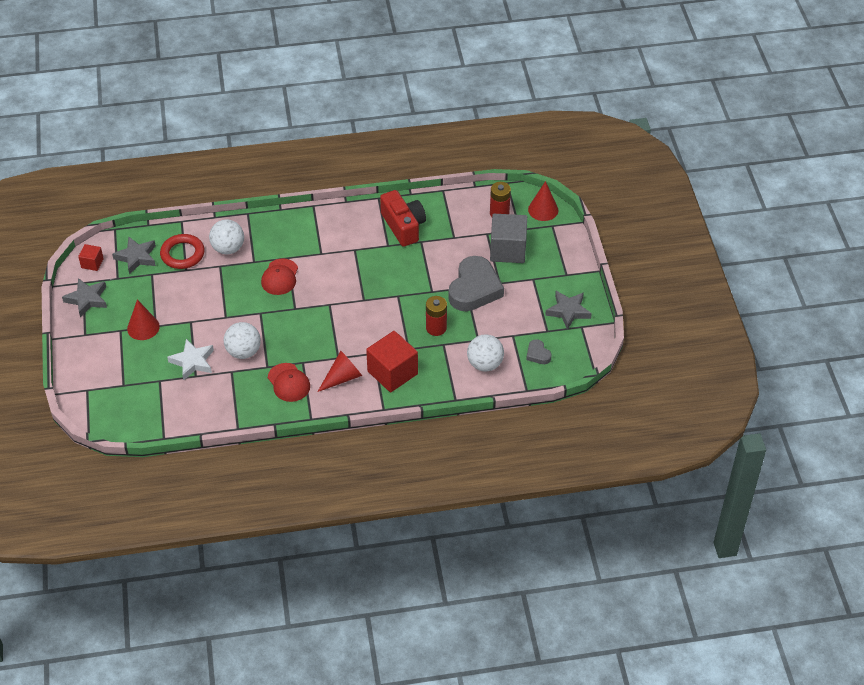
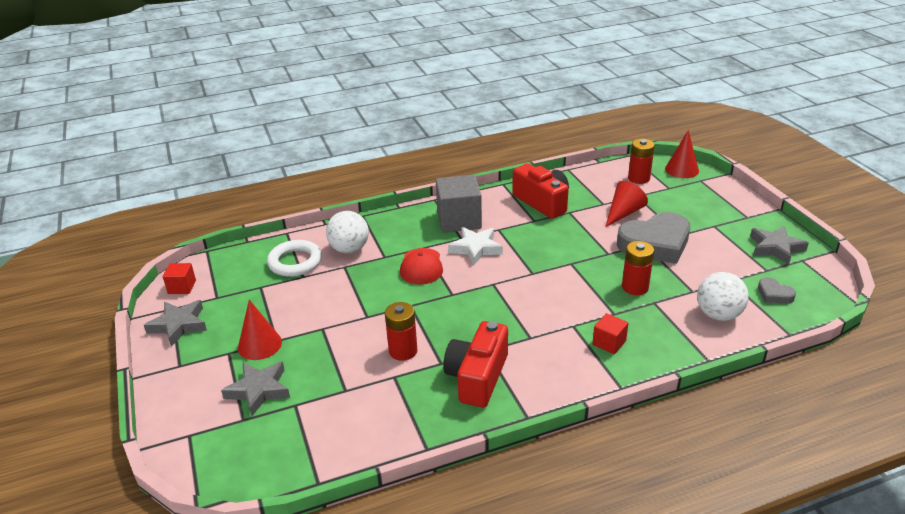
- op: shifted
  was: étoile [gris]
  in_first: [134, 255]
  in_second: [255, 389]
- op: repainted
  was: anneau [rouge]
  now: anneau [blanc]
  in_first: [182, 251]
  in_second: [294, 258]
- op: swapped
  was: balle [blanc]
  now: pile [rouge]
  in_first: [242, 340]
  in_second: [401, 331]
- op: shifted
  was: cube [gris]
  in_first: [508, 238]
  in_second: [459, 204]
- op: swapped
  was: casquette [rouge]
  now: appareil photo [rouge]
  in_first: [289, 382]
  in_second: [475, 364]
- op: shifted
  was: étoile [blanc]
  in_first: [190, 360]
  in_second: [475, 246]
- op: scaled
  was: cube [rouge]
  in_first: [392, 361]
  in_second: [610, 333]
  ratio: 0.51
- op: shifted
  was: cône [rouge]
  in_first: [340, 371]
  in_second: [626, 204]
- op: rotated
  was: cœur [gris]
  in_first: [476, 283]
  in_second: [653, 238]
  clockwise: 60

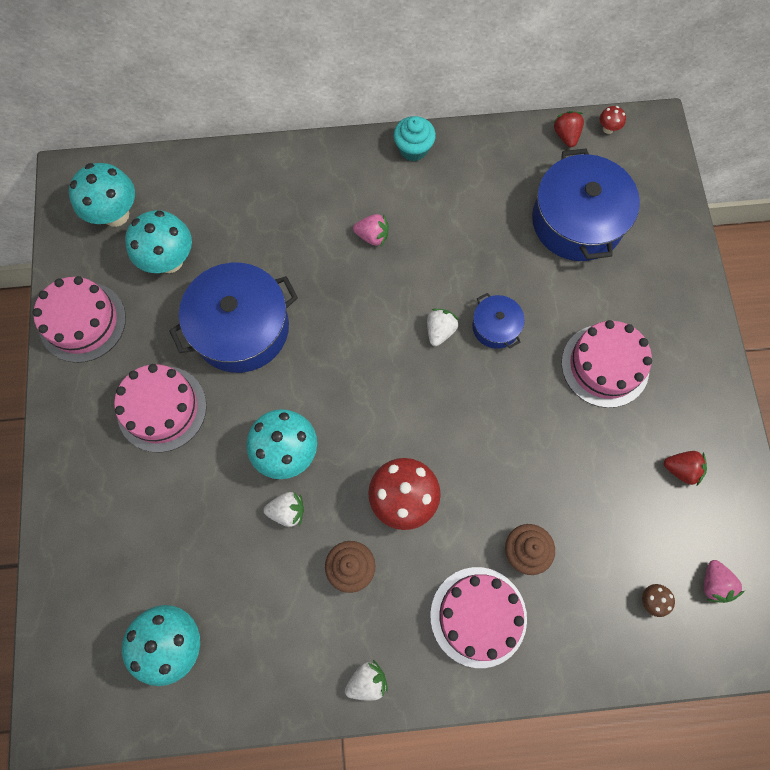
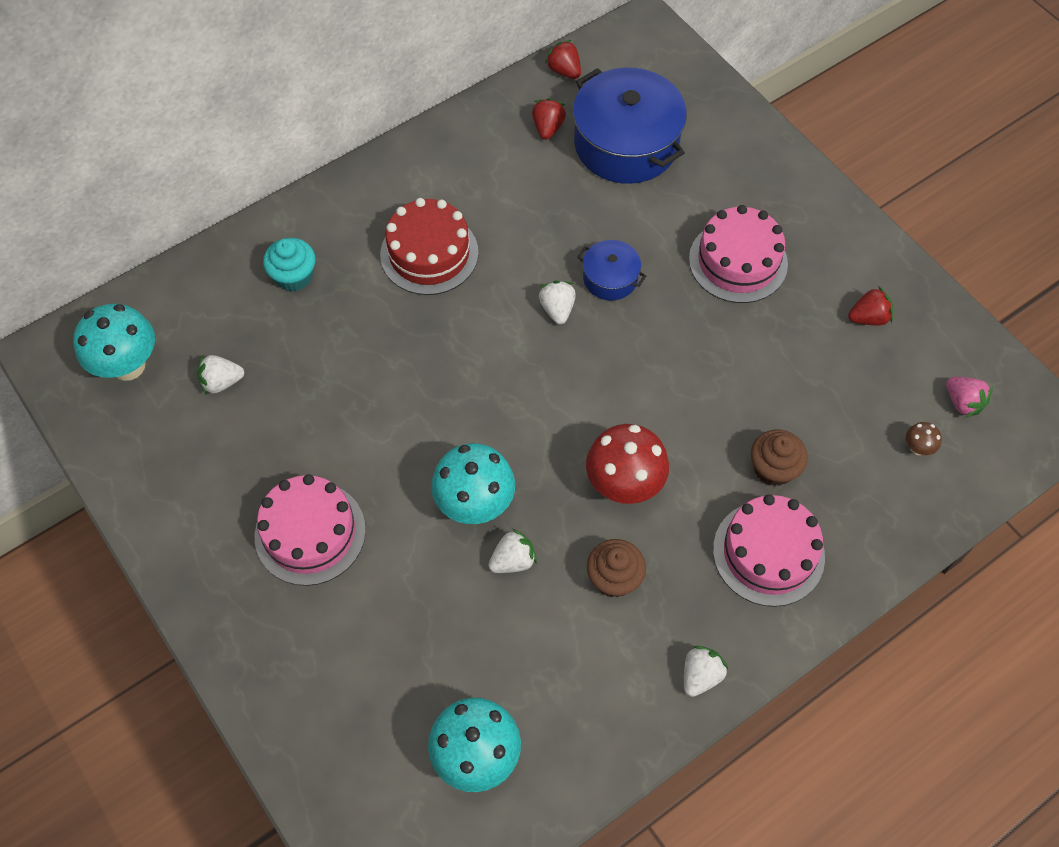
- op: swapped
  was: champignon [turquoise]
  now: fraise [blanc]
  in_first: [158, 241]
  in_second: [220, 375]
- op: shifted
  was: muffin [turquoise]
  in_first: [415, 138]
  in_second: [289, 264]
- op: swapped
  was: fraise [rose]
  now: gâteau [rouge]
  in_first: [371, 230]
  in_second: [429, 246]
- op: new
  now: fraise [rouge]
  in_second: [549, 119]
- op: gone
  was: gâteau [rose]
  in_first: [79, 319]
- op: gone
  was: marmite [bleu]
  in_first: [233, 318]
- op: gone
  was: champignon [rouge]
  in_first: [613, 120]

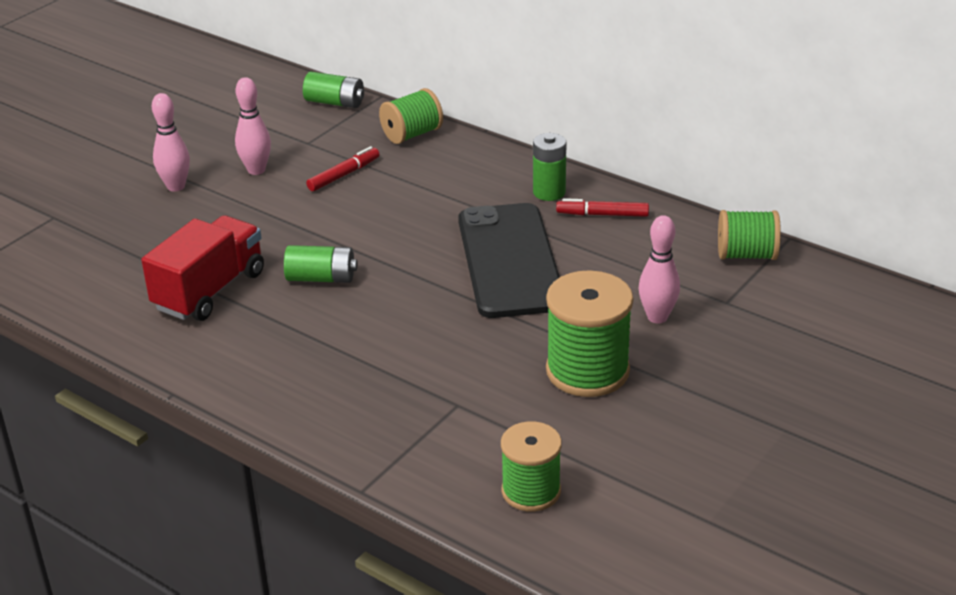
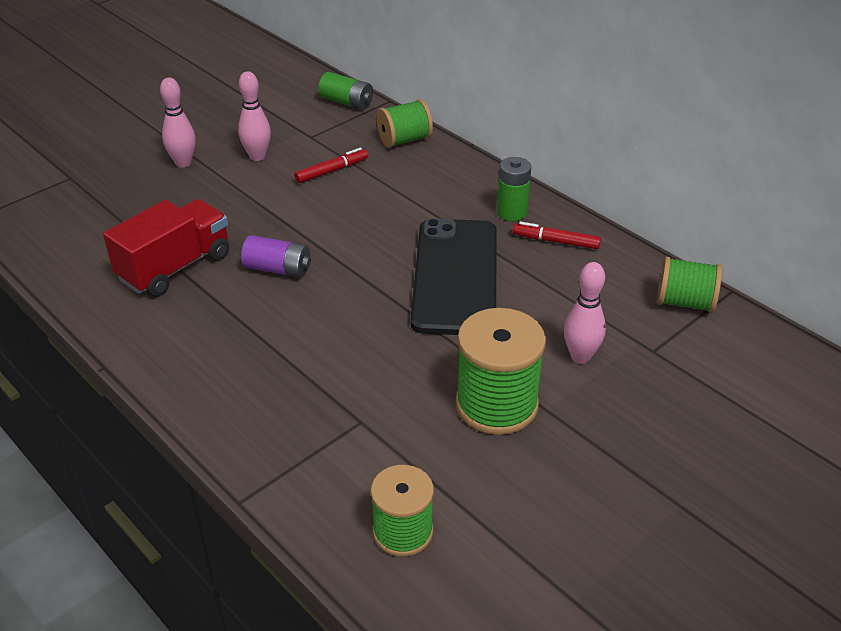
- op: repainted
  was: pile [vert]
  now: pile [violet]
  in_first: [320, 264]
  in_second: [276, 256]

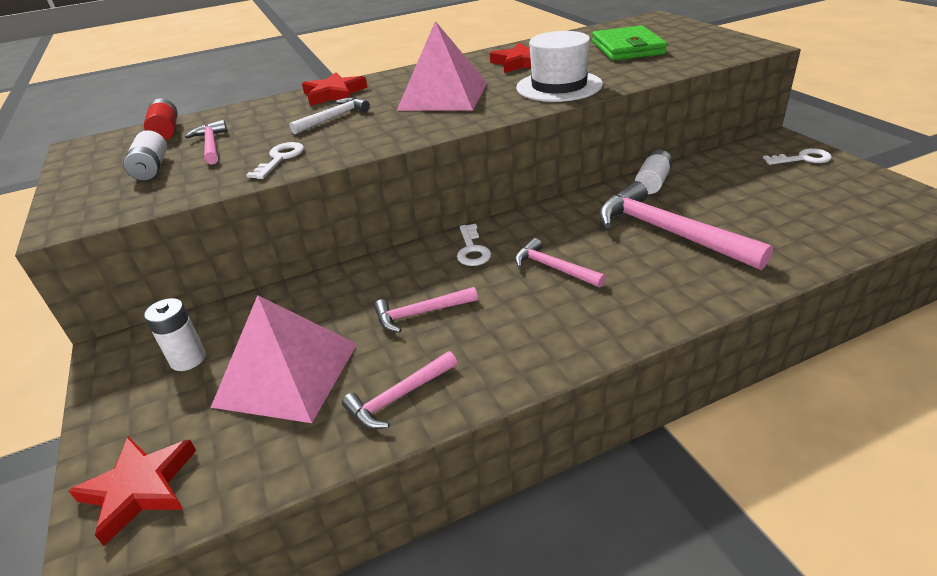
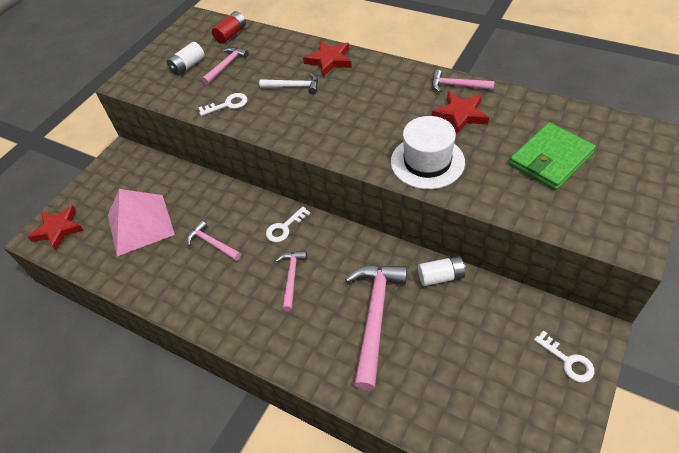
- op: shifted
  was: marteau [rose]
  in_first: [399, 390]
  in_second: [463, 81]
- op: gone
  was: pile [blanc]
  in_first: [175, 334]
- op: gone
  was: pyramide [rose]
  in_first: [442, 66]

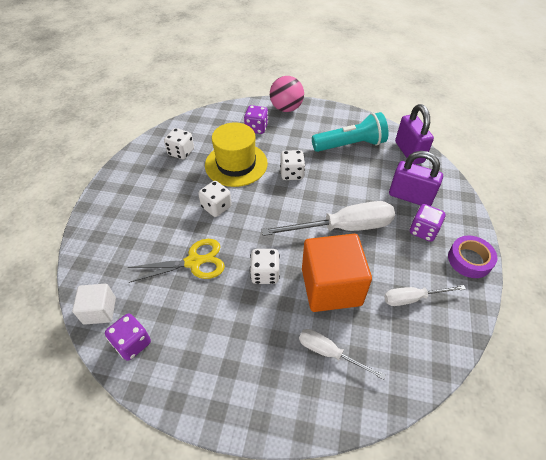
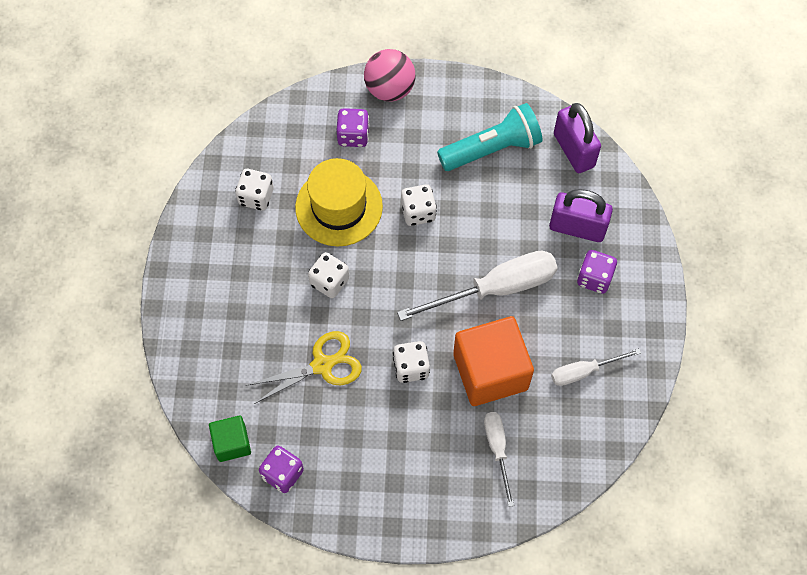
- op: repainted
  was: cube [blanc]
  now: cube [vert]
  in_first: [94, 304]
  in_second: [230, 439]
- op: rotated
  was: tournevis [blanc]
  in_first: [342, 354]
  in_second: [499, 459]
  clockwise: 60
- op: gone
  was: ruban adhésif [violet]
  in_first: [472, 257]

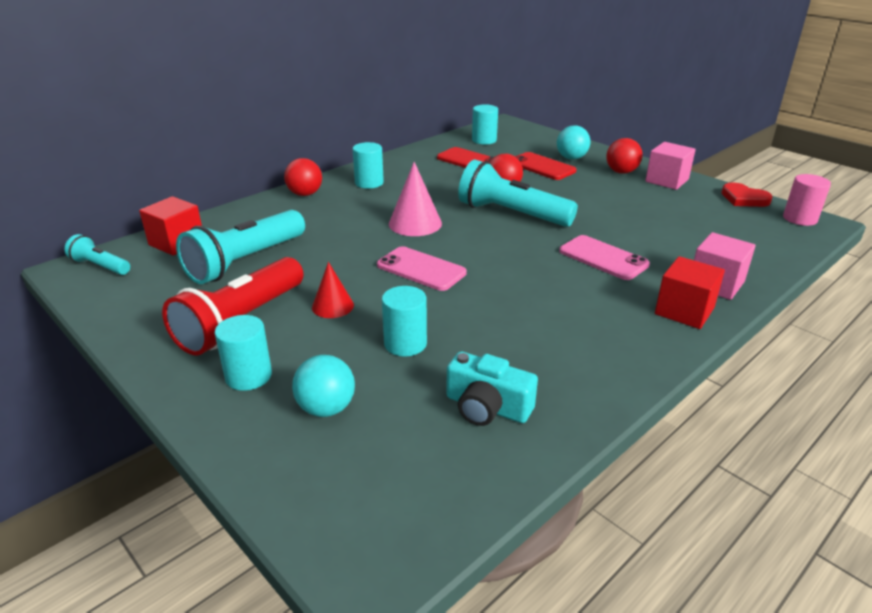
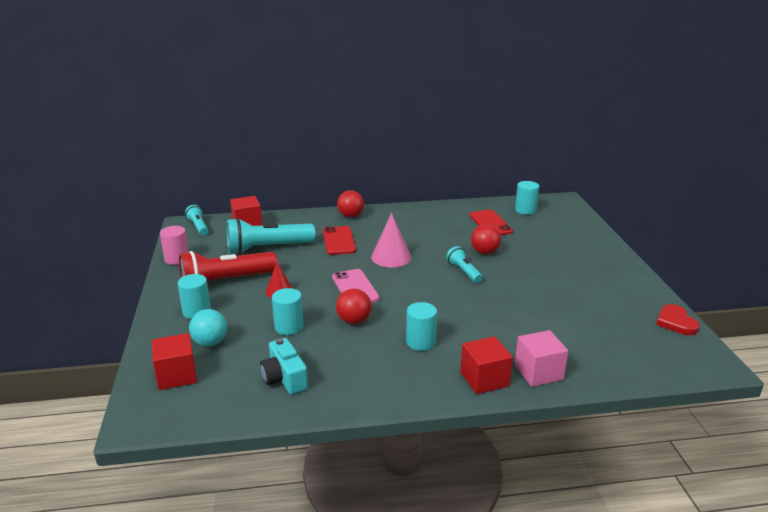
- op: new
  now: cube [rouge]
  in_second: [174, 361]
- op: shifted
  was: cylindre [rose]
  in_first: [807, 200]
  in_second: [174, 245]
- op: shifted
  was: téléphone [rouge]
  in_first: [545, 166]
  in_second: [339, 240]
- op: shifted
  was: balle [rouge]
  in_first: [624, 156]
  in_second: [353, 306]
- op: shifted
  was: cylindre [turquoise]
  in_first: [368, 165]
  in_second: [421, 326]
- op: scaled
  was: lampe de poche [turquoise]
  in_first: [518, 193]
  in_second: [464, 264]
  ratio: 0.52
- op: gone
  was: balle [turquoise]
  in_first: [573, 142]
- op: gone
  was: téléphone [rose]
  in_first: [604, 257]
- op: gone
  was: cube [rose]
  in_first: [670, 166]

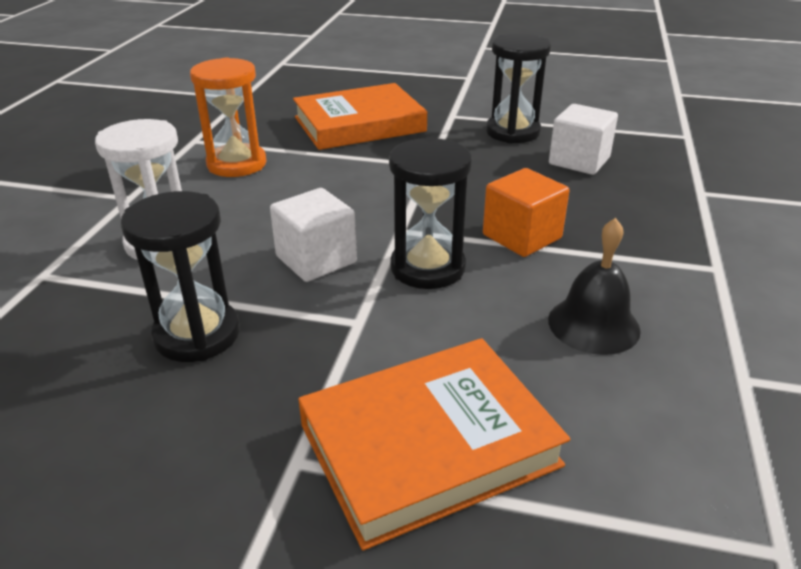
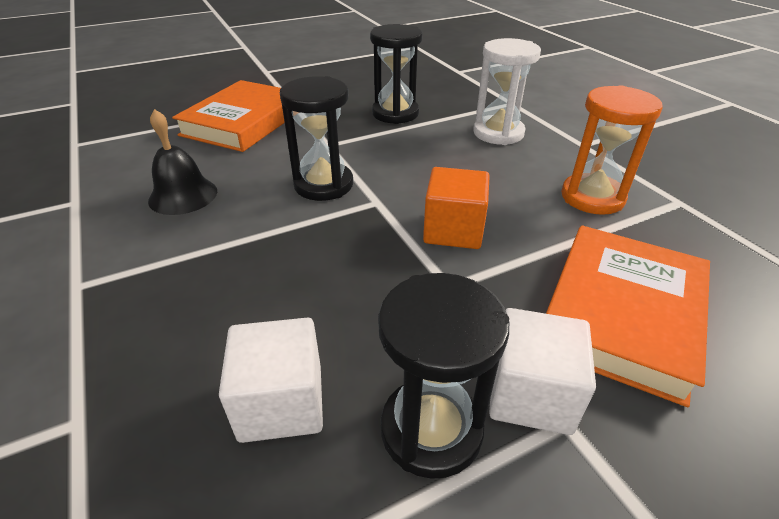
- op: shifted
  was: cube [orange]
  in_first: [526, 212]
  in_second: [456, 208]
- op: shifted
  was: cube [blanc]
  in_first: [313, 235]
  in_second: [542, 371]

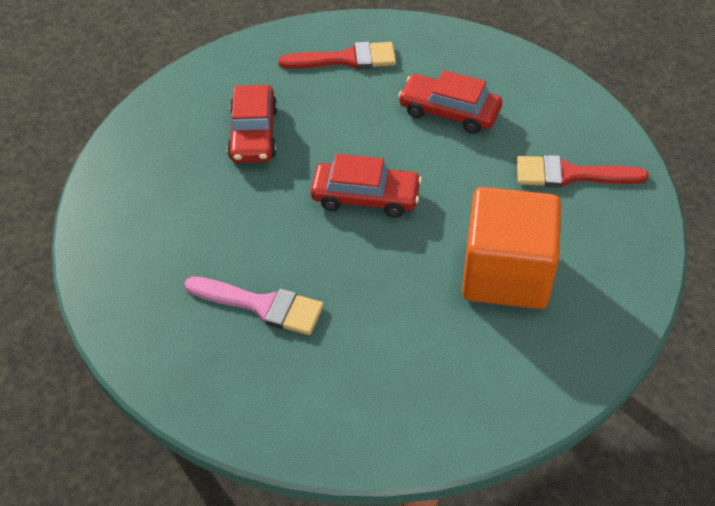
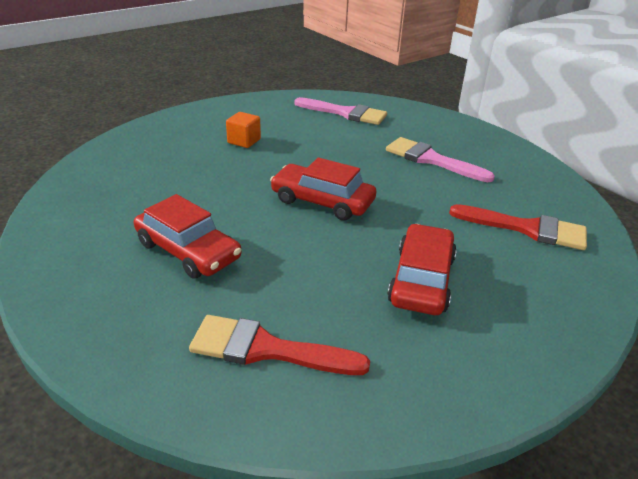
- op: scaled
  was: cube [orange]
  in_first: [511, 248]
  in_second: [243, 130]
  ratio: 0.4
- op: new
  now: pinceau [rose]
  in_second: [340, 111]
- op: shifted
  was: pinceau [rouge]
  in_first: [583, 171]
  in_second: [518, 227]

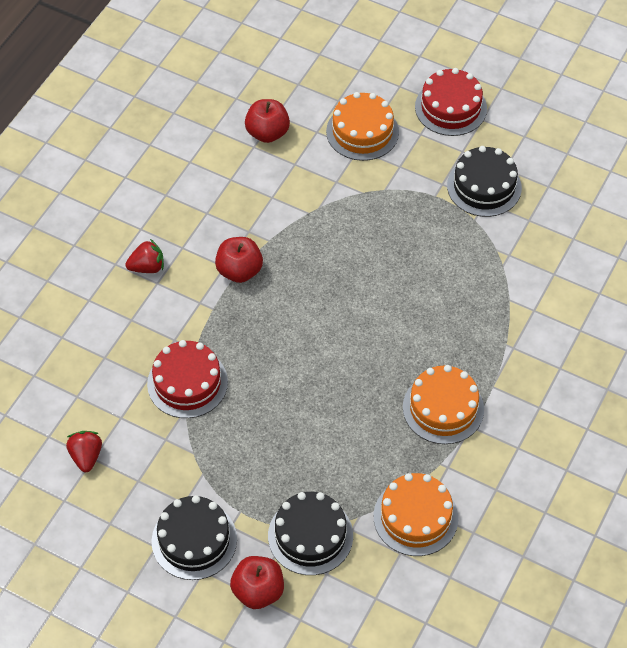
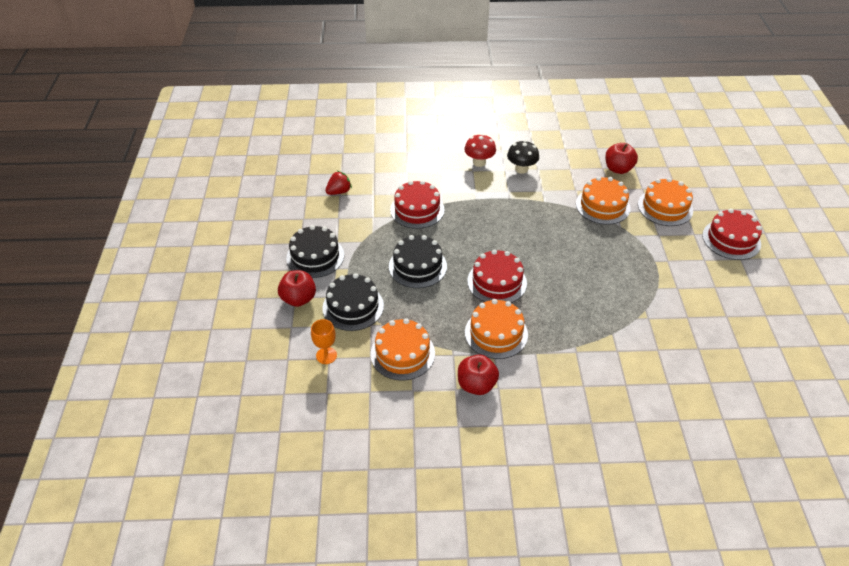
- op: new
  now: verre à pied [orange]
  in_second: [324, 341]
- op: shifted
  was: gâteau [noir]
  in_first: [484, 181]
  in_second: [418, 261]
- op: shifted
  was: pomme [rouge]
  in_first: [239, 260]
  in_second: [478, 374]
- op: swapped
  was: fraise [rouge]
  now: champignon [rouge]
  in_first: [144, 256]
  in_second: [480, 150]
- op: new
  now: gâteau [rouge]
  in_second: [497, 276]
- op: new
  now: champignon [noir]
  in_second: [523, 157]
- op: new
  now: gâteau [orange]
  in_second: [603, 200]

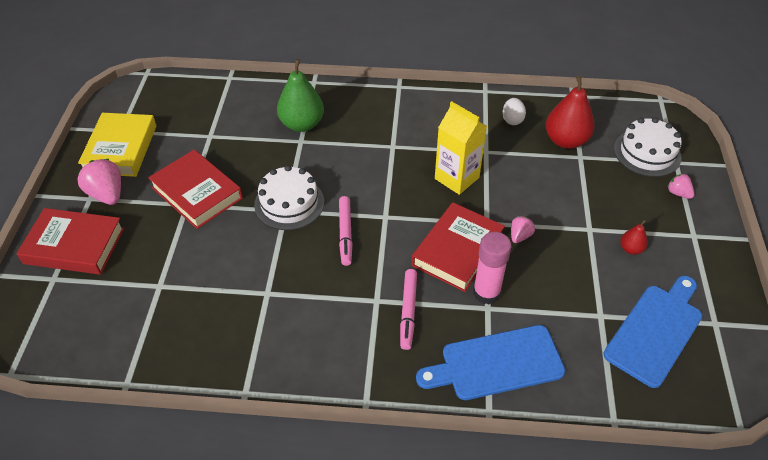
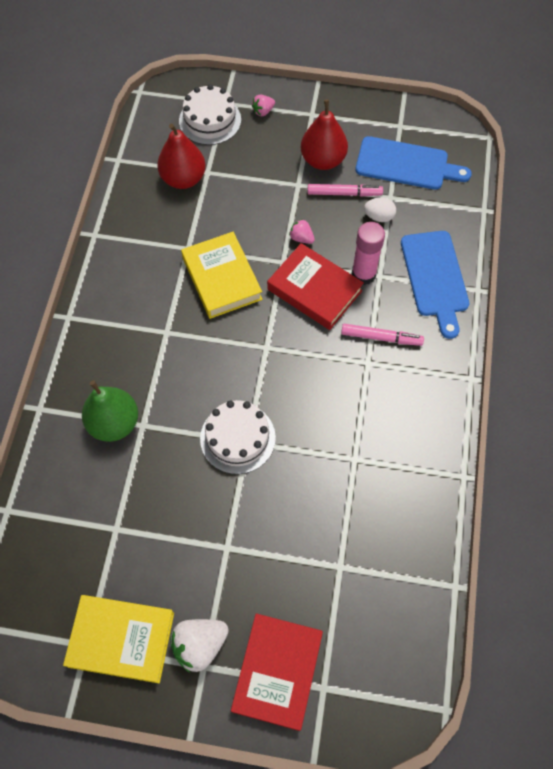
- op: repainted
  was: fraise [rose]
  now: fraise [blanc]
  in_first: [99, 182]
  in_second: [199, 646]
- op: swapped
  was: brique de lait [jaune]
  now: livre [jaune]
  in_first: [461, 148]
  in_second: [221, 275]
- op: scaled
  was: poire [rouge]
  in_first: [634, 237]
  in_second: [324, 134]
  ratio: 2.05
- op: shifted
  was: feutre [rose]
  in_first: [346, 231]
  in_second: [345, 190]
- op: rotated
  was: planche à découper [bleu]
  in_first: [652, 332]
  in_second: [413, 163]
  clockwise: 150
- op: shifted
  was: œuf [blanc]
  in_first: [514, 111]
  in_second: [380, 209]
- op: gone
  was: livre [rouge]
  in_first: [195, 189]

